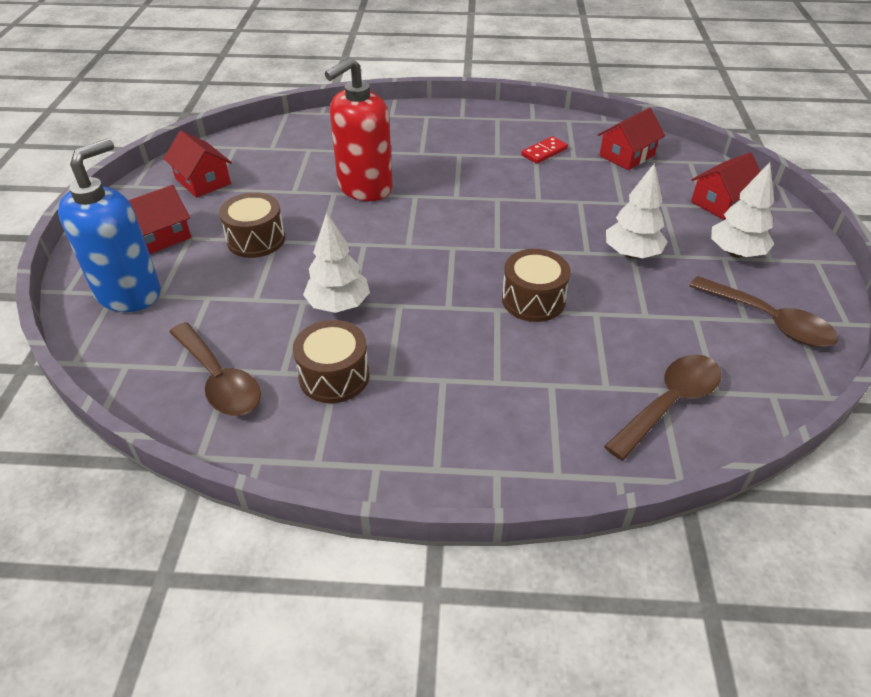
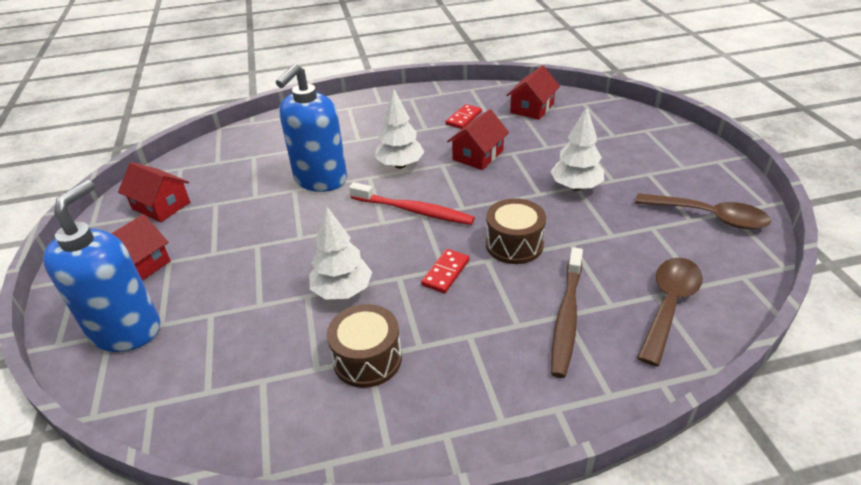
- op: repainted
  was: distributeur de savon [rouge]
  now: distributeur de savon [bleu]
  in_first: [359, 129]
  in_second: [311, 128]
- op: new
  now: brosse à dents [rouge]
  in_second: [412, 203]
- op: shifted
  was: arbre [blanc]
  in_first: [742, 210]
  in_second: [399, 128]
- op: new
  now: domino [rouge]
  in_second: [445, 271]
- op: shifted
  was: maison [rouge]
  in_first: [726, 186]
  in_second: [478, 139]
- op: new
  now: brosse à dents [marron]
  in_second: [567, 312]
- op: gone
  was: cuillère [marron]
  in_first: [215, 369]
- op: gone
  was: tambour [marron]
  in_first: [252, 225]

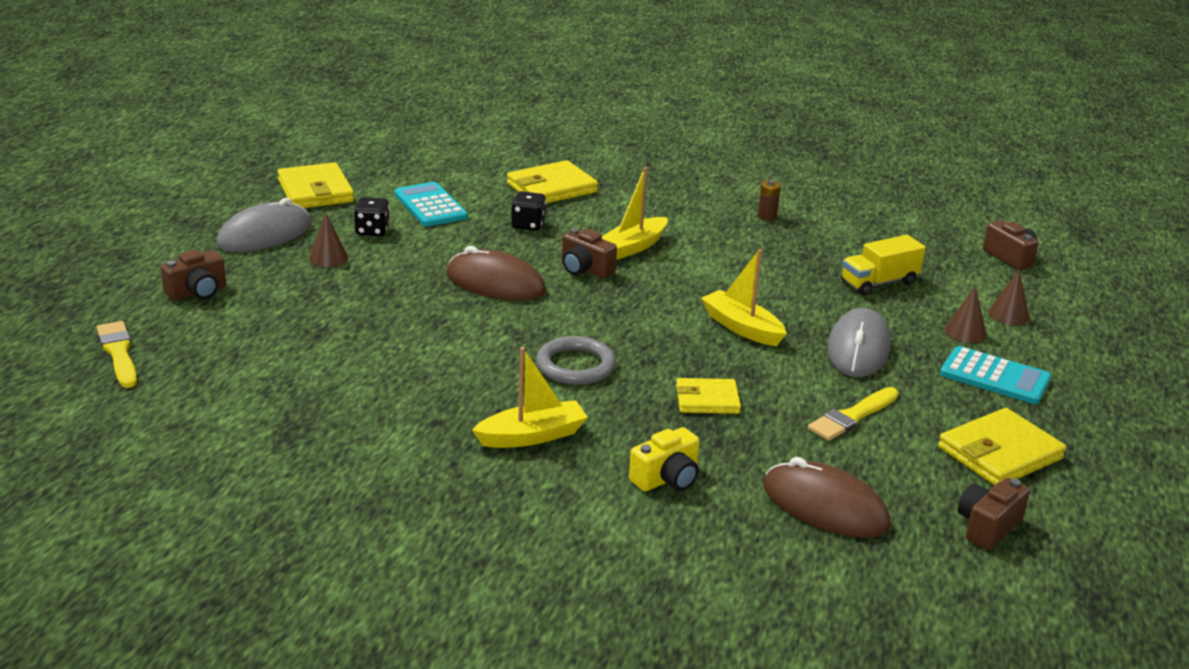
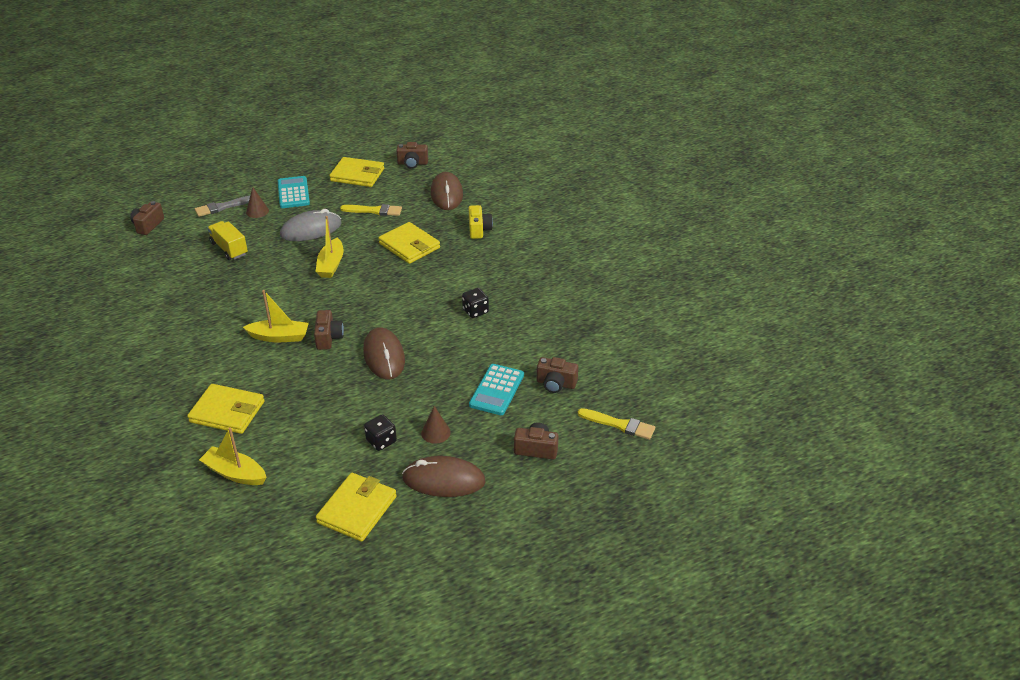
- op: swapped
  was: cône [marron]
  now: pinceau [gris]
  in_first: [1008, 297]
  in_second: [222, 206]
- op: shifted
  was: bateau [jaune]
  in_first: [530, 397]
  in_second: [233, 456]
- op: rotated
  was: camion [jaune]
  in_first: [883, 265]
  in_second: [227, 240]
  clockwise: -150
- op: scaled
  was: portefeuille [jaune]
  in_first: [708, 396]
  in_second: [409, 243]
  ratio: 1.56
- op: repainted
  was: souris [gris]
  now: souris [marron]
  in_first: [263, 225]
  in_second: [444, 476]
- op: shifted
  was: dé [noir]
  in_first: [528, 211]
  in_second: [475, 303]
- op: rotated
  was: appareil photo [jaune]
  in_first: [664, 459]
  in_second: [481, 222]
  clockwise: 75
- op: shifted
  was: calculatrice [turquoise]
  in_first: [431, 204]
  in_second: [496, 389]
- op: new
  now: appareil photo [marron]
  in_second: [557, 375]
- op: rotated
  was: pinceau [jaune]
  in_first: [117, 354]
  in_second: [616, 424]
  clockwise: -90
- op: gone
  was: anneau [gris]
  in_first: [576, 360]
- op: gone
  was: pile [marron]
  in_first: [769, 200]

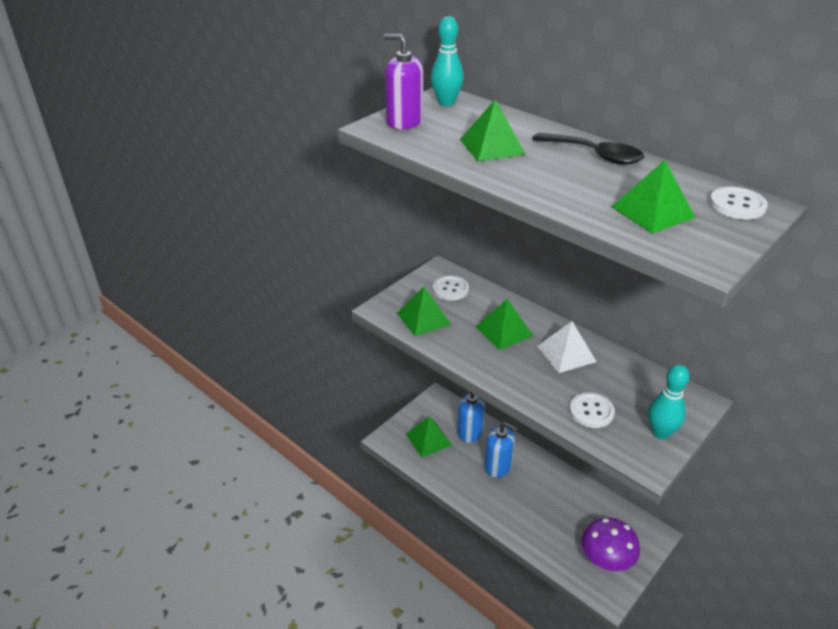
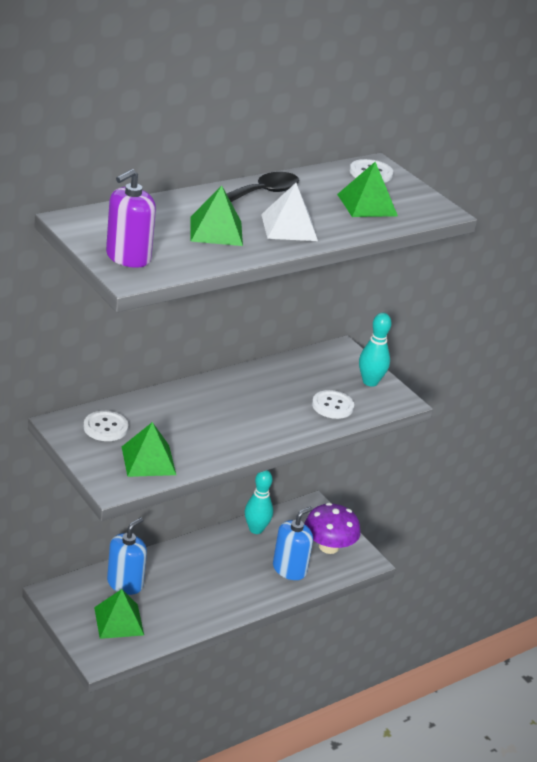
- op: shifted
  was: quille [turquoise]
  in_first: [447, 61]
  in_second: [259, 502]
- op: shifted
  was: pyramide [blanc]
  in_first: [567, 347]
  in_second: [289, 212]
- op: shifted
  was: distributeur de savon [bleu]
  in_first: [501, 450]
  in_second: [293, 543]
- op: gone
  was: pyramide [vert]
  in_first: [504, 324]

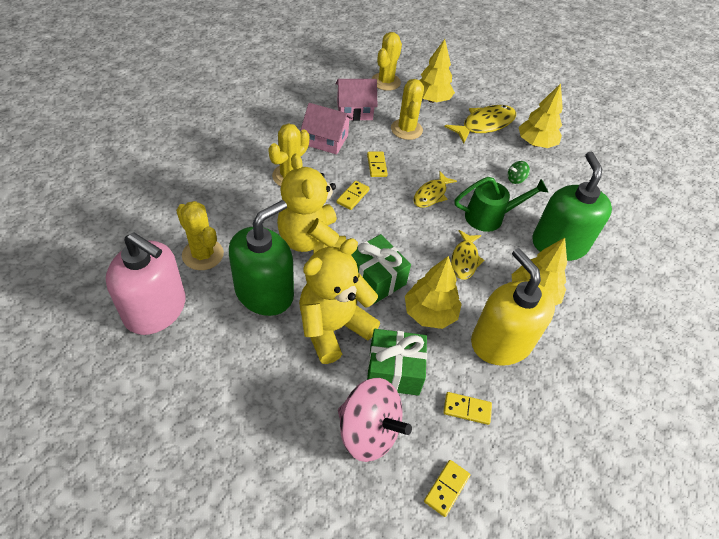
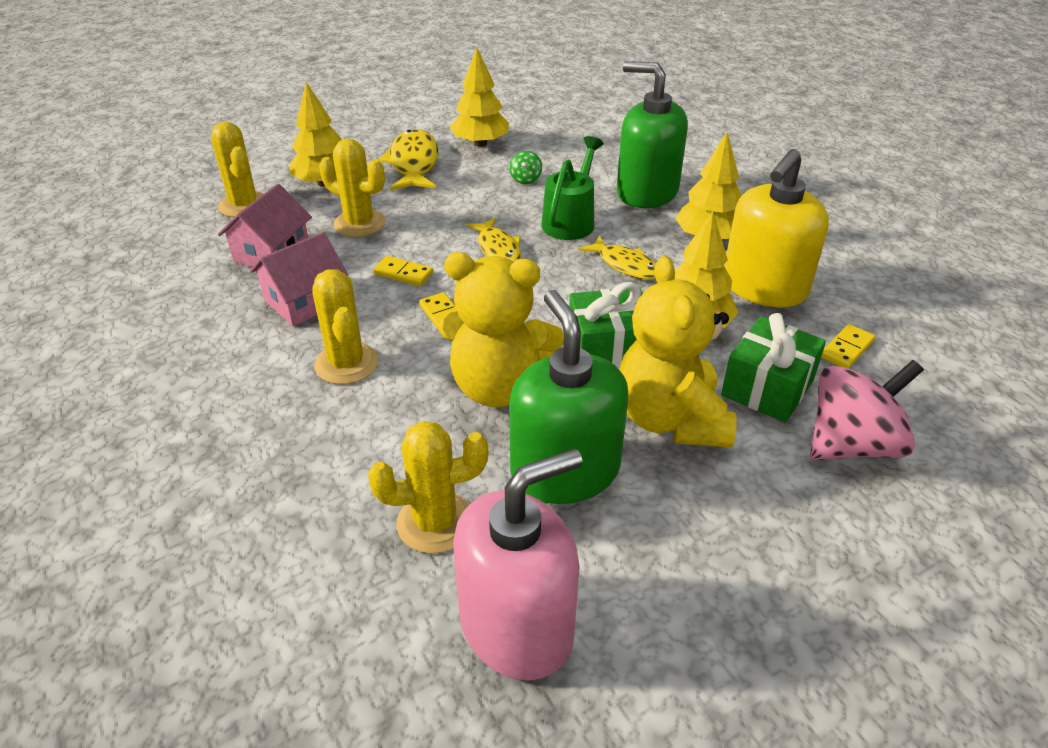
- op: rotated
  was: distributeur de savon [jaune]
  in_first: [513, 307]
  in_second: [776, 228]
  clockwise: -60
- op: gone
  was: domino [jaune]
  in_first: [447, 488]

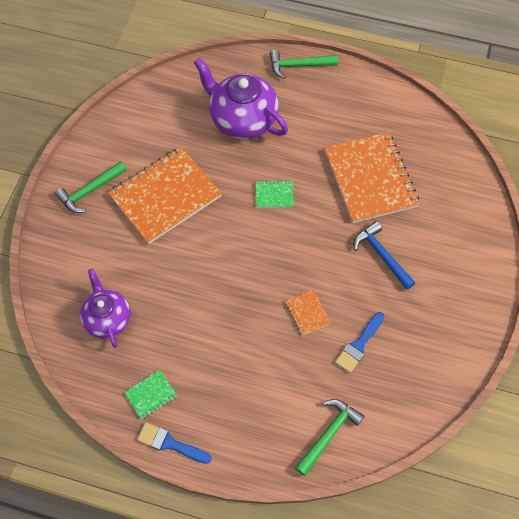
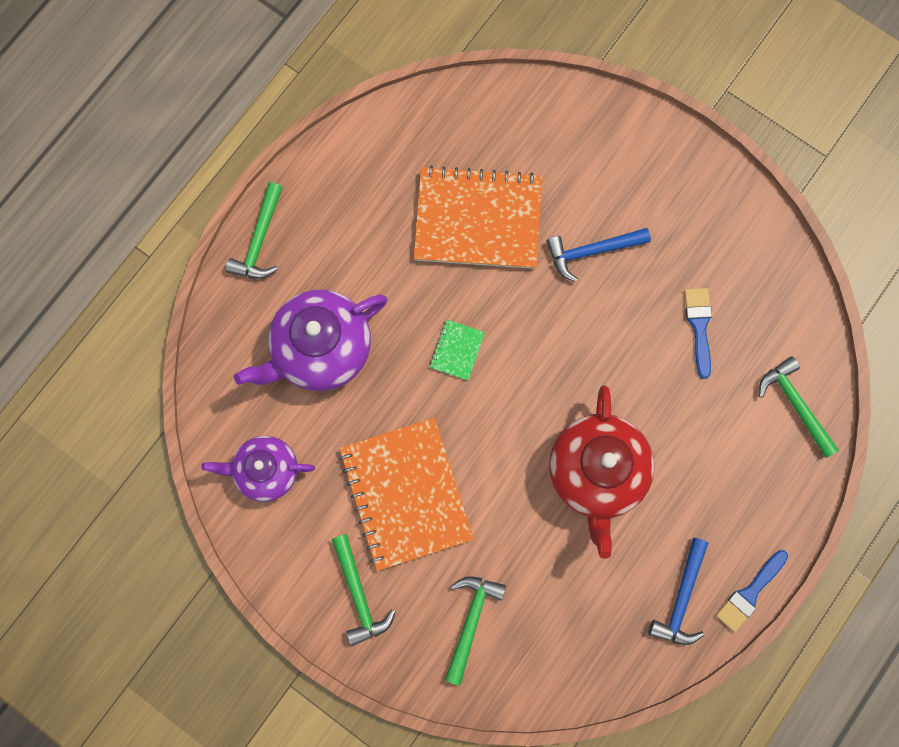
- op: shifted
  was: théière [violet]
  in_first: [105, 308]
  in_second: [258, 469]
- op: new
  now: marteau [vert]
  in_second: [475, 630]
- op: new
  now: théière [rouge]
  in_second: [602, 472]
- op: swapped
  was: carnet [vert]
  now: marteau [bleu]
  in_first: [150, 394]
  in_second: [678, 591]
- op: rotated
  was: pinceau [bleu]
  in_first: [359, 342]
  in_second: [698, 333]
  clockwise: -150
- op: gone
  was: carnet [orange]
  in_first: [308, 312]

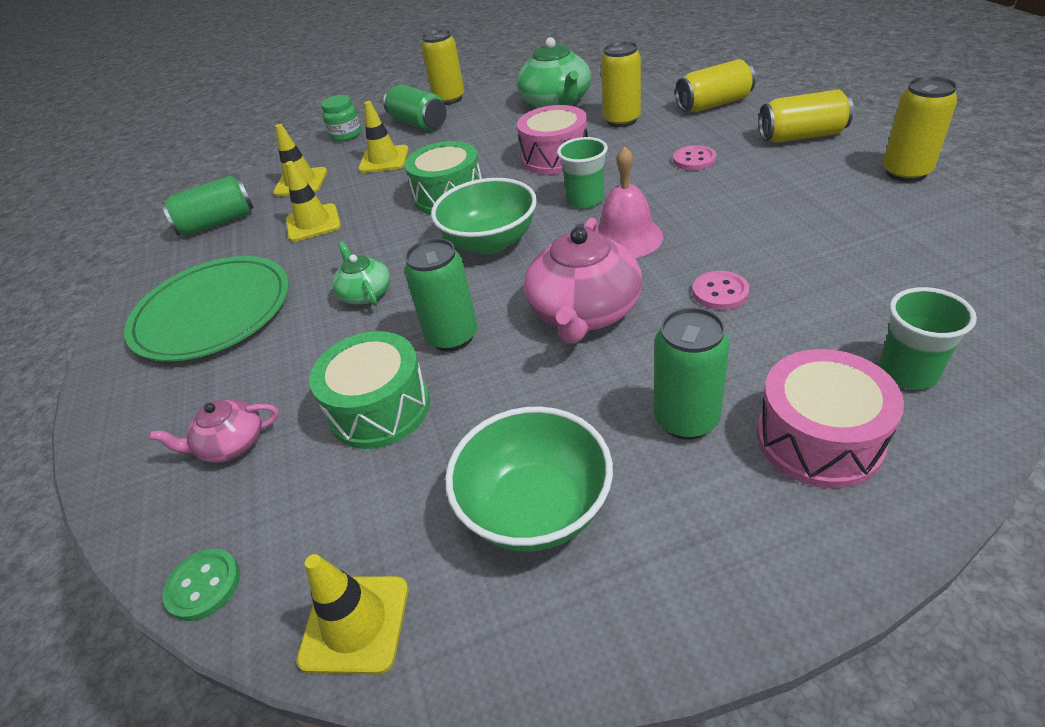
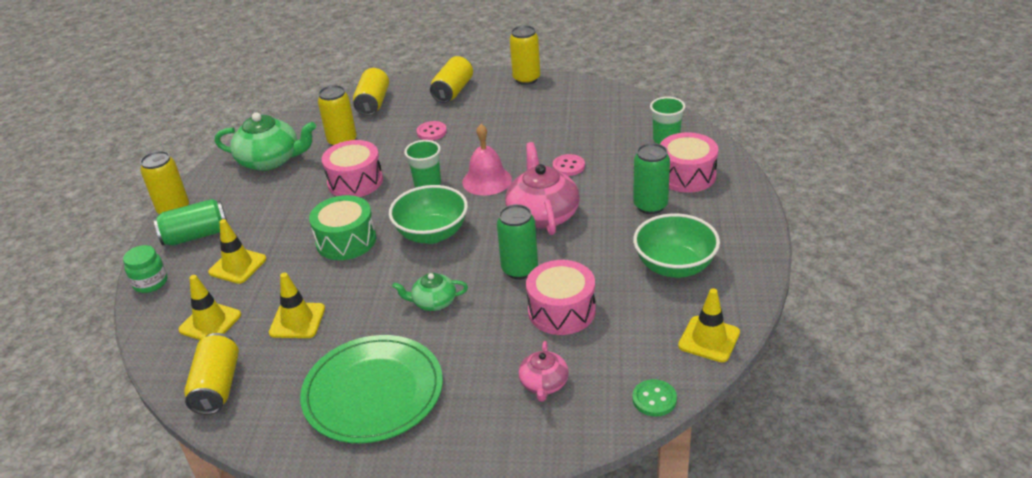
- op: repainted
  was: canette [vert]
  now: canette [jaune]
  in_first: [207, 206]
  in_second: [211, 374]
- op: rotated
  was: théière [rose]
  in_first: [583, 281]
  in_second: [542, 188]
  clockwise: -135
- op: repainted
  was: tambour [vert]
  now: tambour [rose]
  in_first: [369, 390]
  in_second: [561, 297]

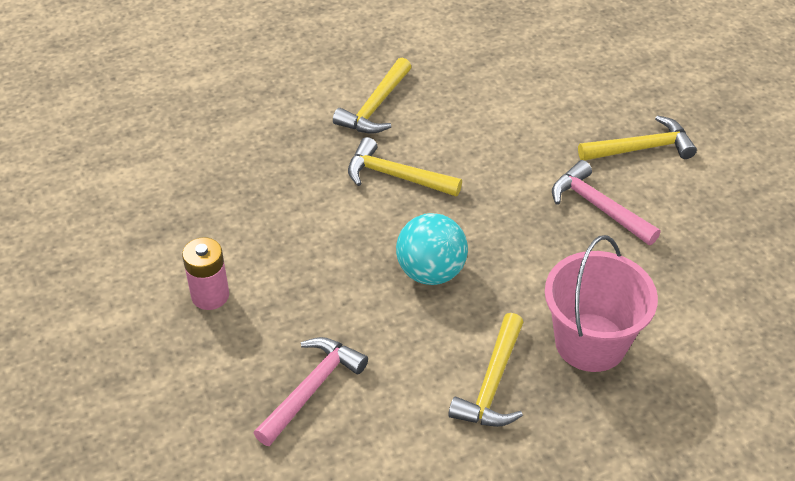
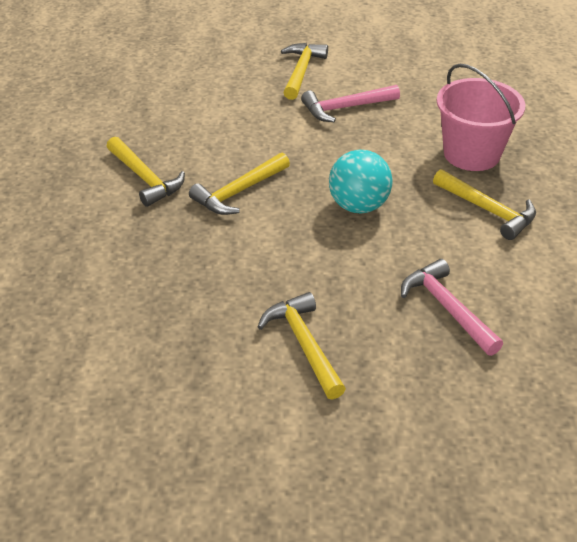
- op: swapped
  was: pile [rose]
  now: marteau [jaune]
  in_first: [205, 273]
  in_second: [302, 346]

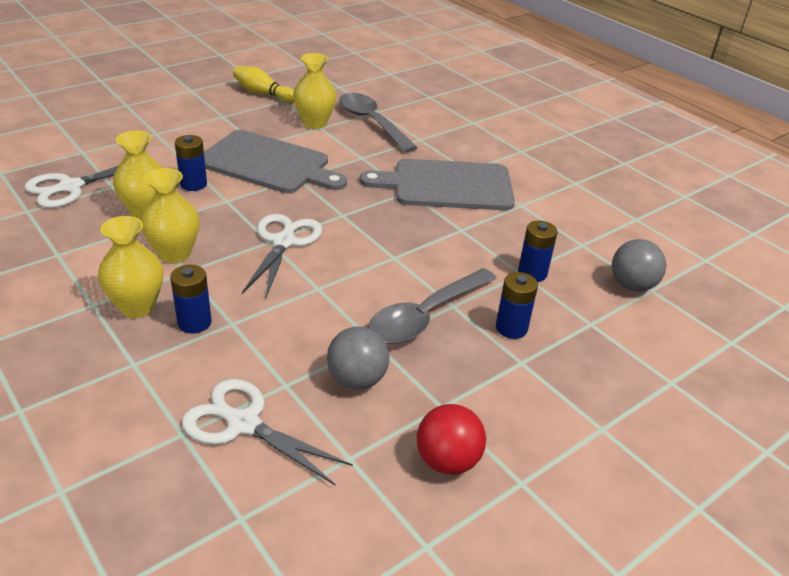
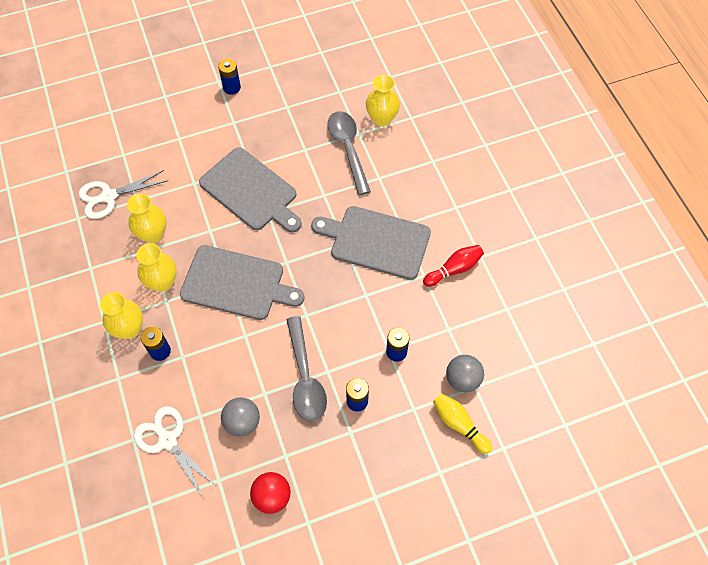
- op: swapped
  was: ciseaux [blanc]
  now: planche à découper [gris]
  in_first: [282, 255]
  in_second: [242, 282]
- op: shifted
  was: pile [bleu]
  in_first: [191, 163]
  in_second: [229, 77]
- op: rotated
  was: cuillère [gris]
  in_first: [432, 306]
  in_second: [306, 368]
  clockwise: -75
- op: shifted
  was: vase [jaune]
  in_first: [314, 91]
  in_second: [383, 101]
- op: new
  now: quille [rouge]
  in_second: [453, 266]
- op: shifted
  was: quille [jaune]
  in_first: [263, 84]
  in_second: [462, 423]

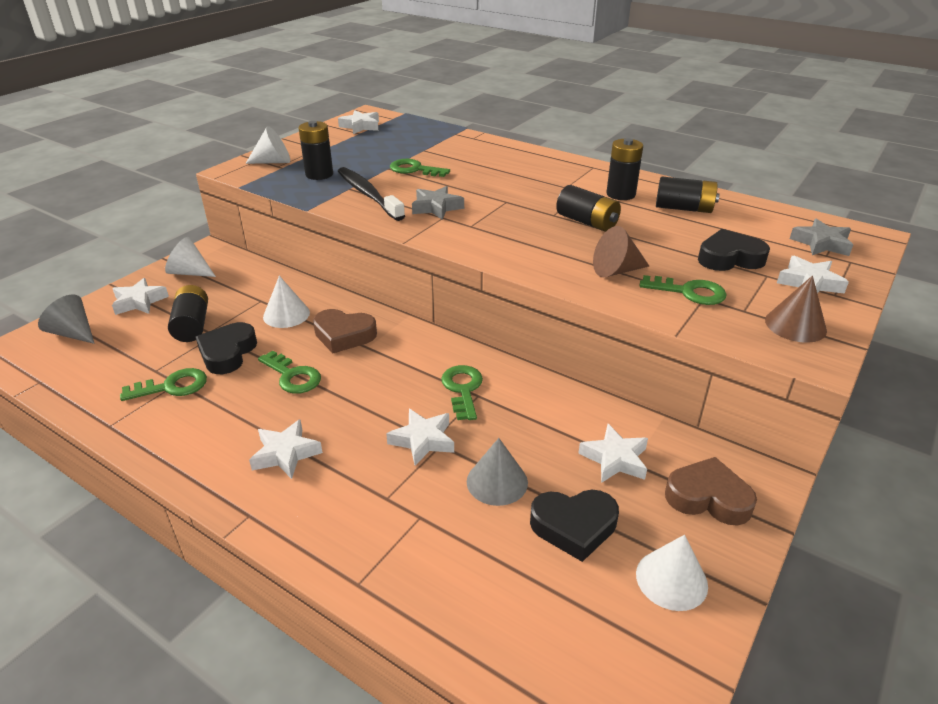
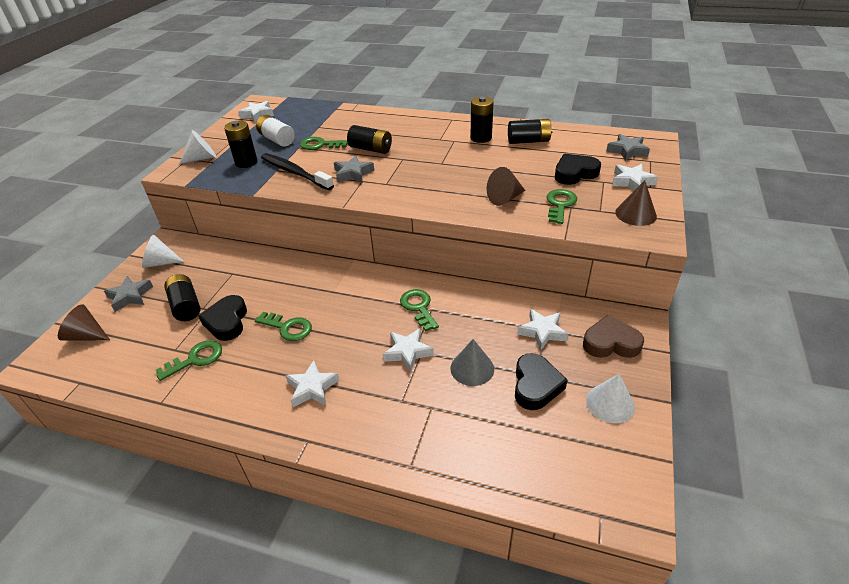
- op: repainted
  was: cône [gris]
  now: cône [marron]
  in_first: [66, 319]
  in_second: [84, 322]
- op: repainted
  was: étoile [blanc]
  now: étoile [gris]
  in_first: [140, 296]
  in_second: [128, 294]
- op: new
  now: pile [blanc]
  in_second: [275, 131]
- op: shifted
  was: pile [noir]
  in_first: [588, 208]
  in_second: [369, 139]
- op: rotated
  was: cœur [noir]
  in_first: [574, 526]
  in_second: [541, 381]
  clockwise: -60
- op: rotated
  was: clé [vert]
  in_first: [683, 290]
  in_second: [562, 206]
  clockwise: -75
- op: gone
  was: cône [blanc]
  in_first: [286, 302]
- op: gone
  was: cœur [marron]
  in_first: [345, 331]

